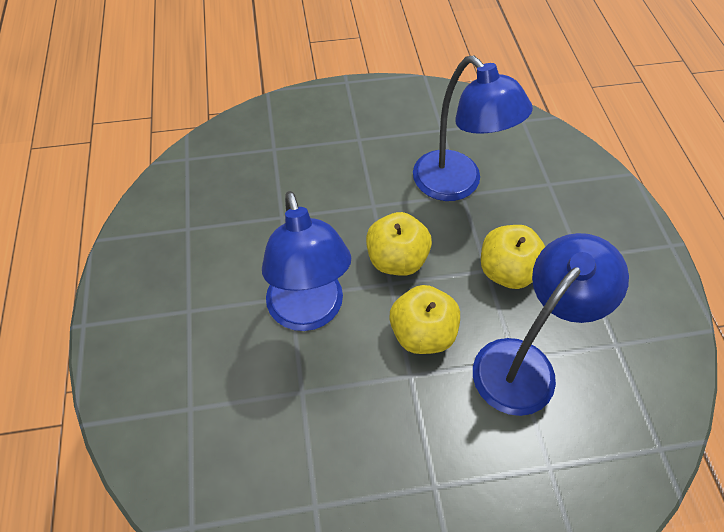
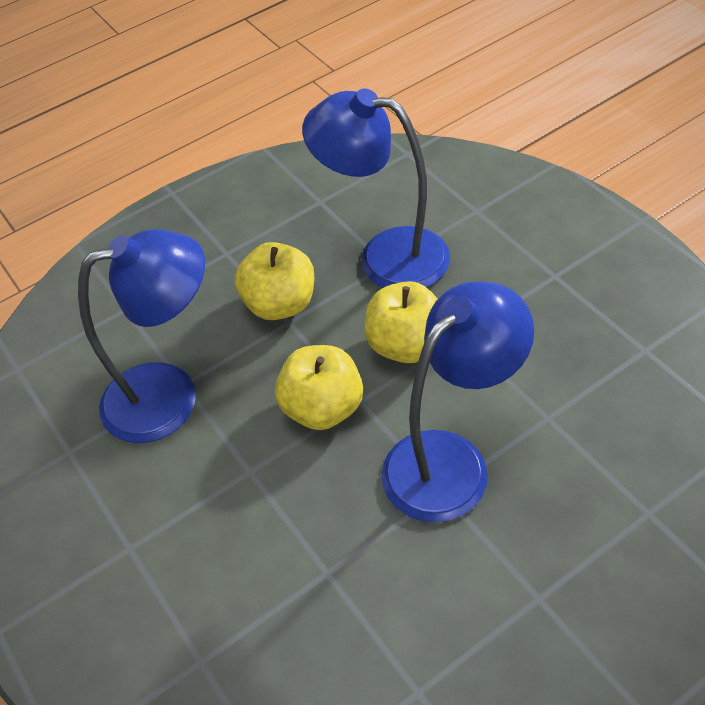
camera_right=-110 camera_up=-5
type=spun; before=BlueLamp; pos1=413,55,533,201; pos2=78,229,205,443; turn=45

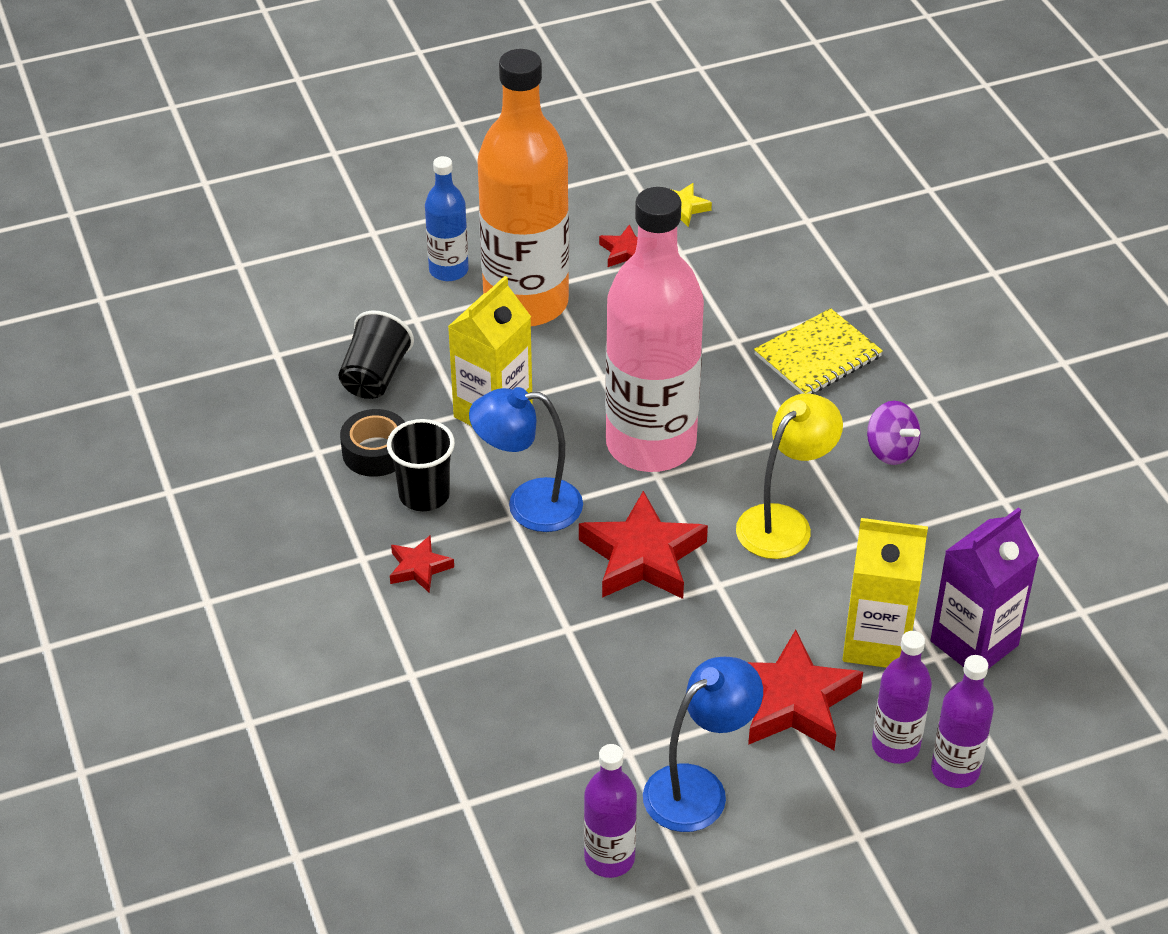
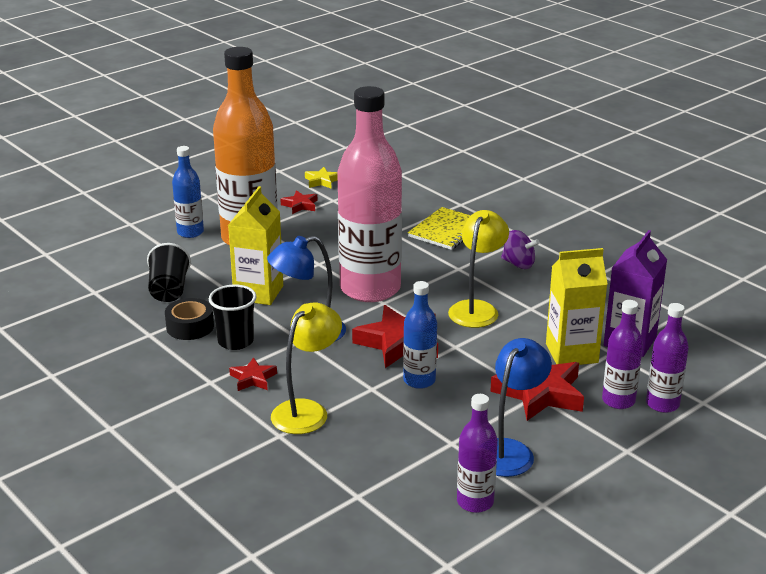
camera_right=-20 camera_up=-15
type=appeared; after=BlueBottle; pos2=403,281,437,389
type=appeared; after=YellowLamp; pos2=271,302,342,434

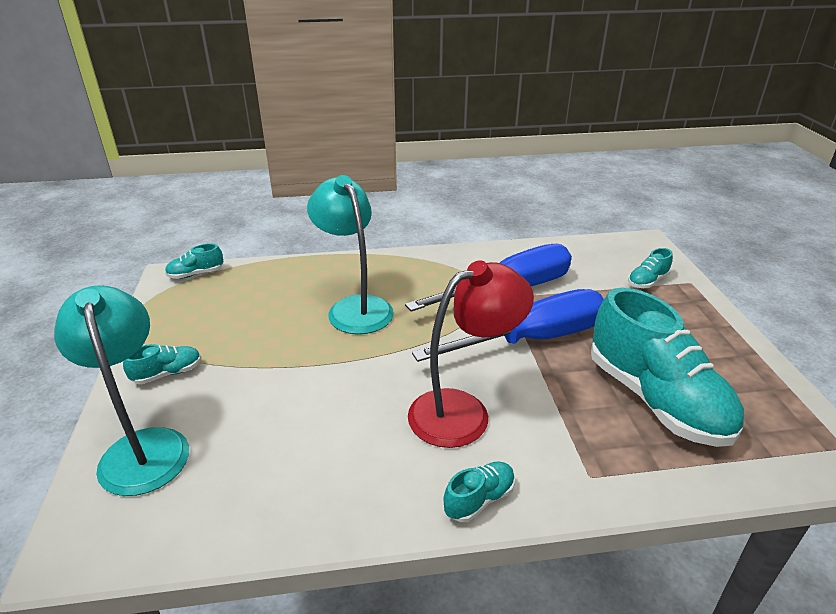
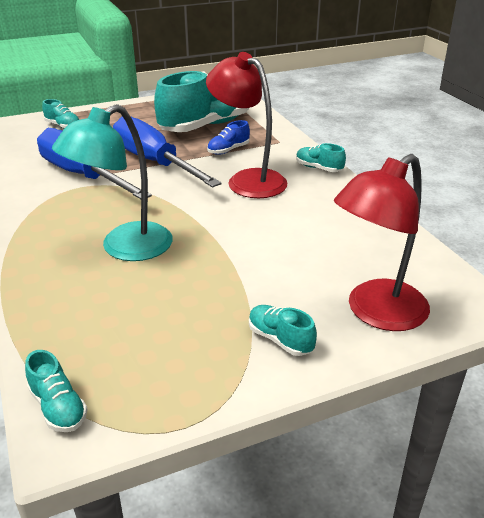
camera_right=-105 camera_up=0
type=colour; before=TurquoiseLamp; after=RedLamp; pos1=54,285,189,496; pos2=334,154,430,331
type=appeared; after=BlueShoe; pos2=207,120,250,155

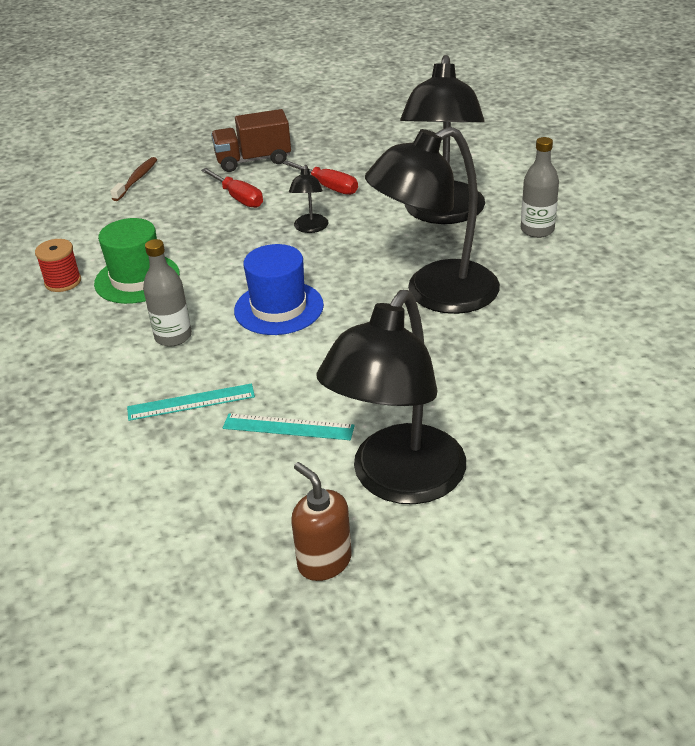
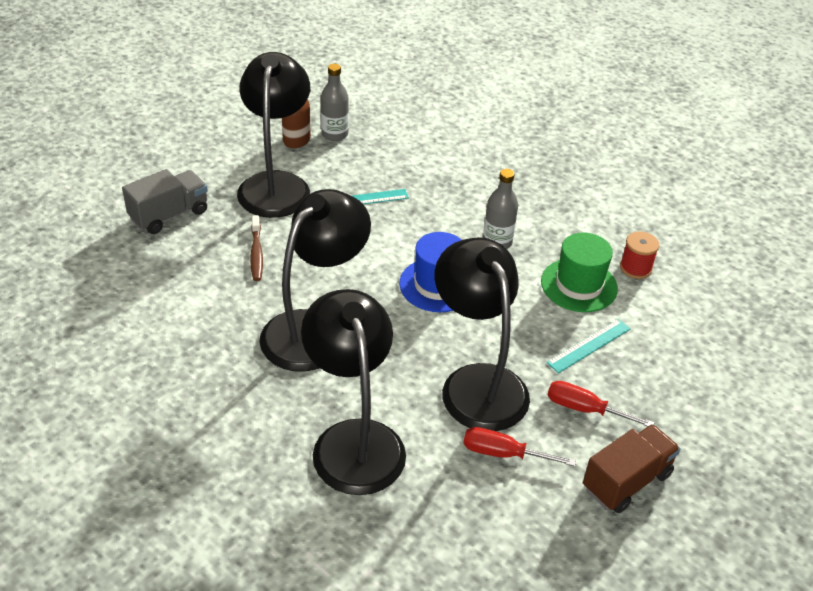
camera_right=150 camera_up=5
type=relocated; before=GreyBottle; pos1=521,137,559,238; pos2=321,64,349,141
type=relocated; before=BrownToothbrush; pos1=110,157,157,201; pos2=250,215,263,281
type=size; before=BlackLamp; pos1=289,165,329,233; pos2=435,237,530,431; scale=2.35
type=relocated; before=TurquoiseRuler; pos1=127,383,255,421; pos2=547,319,631,373
type=appeared; after=GreyTruck; pos2=122,169,208,234

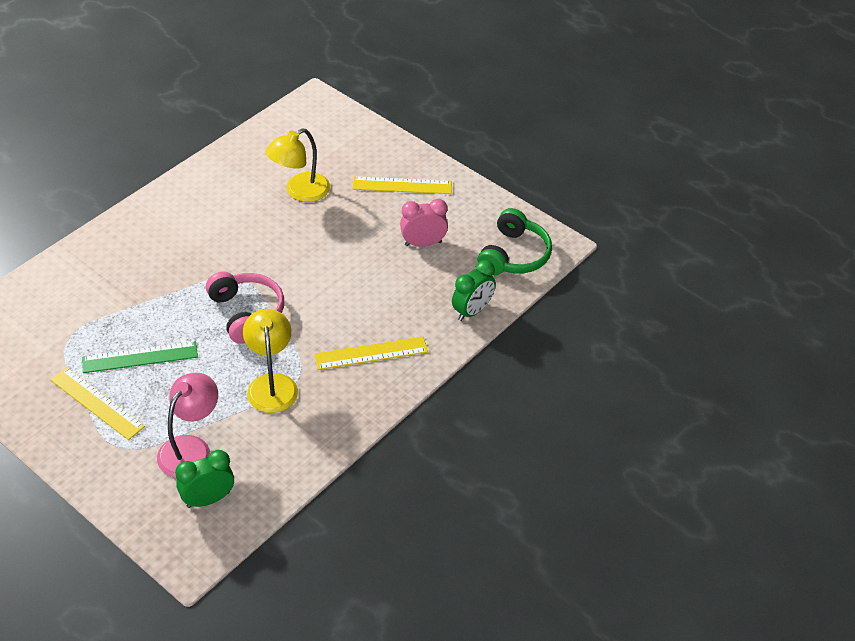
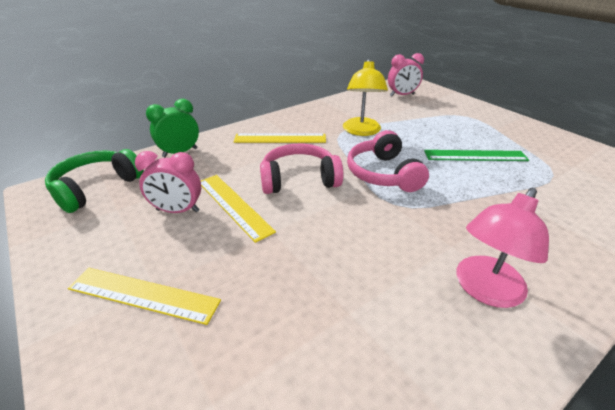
camera_right=-165 camera_up=-10
type=missing; before=YellowLamp; pos1=265,129,330,202
type=relocated; before=YellowRuler; pos1=50,367,145,440; pos2=201,175,276,243
type=relocated; before=PinkLamp; pos1=157,373,218,478; pos2=456,188,549,308
type=colour; before=GreenClock; after=PinkClock; pos1=175,450,234,508; pos2=388,53,424,96
type=appeared; after=PinkHeadphones; pos2=260,144,343,194

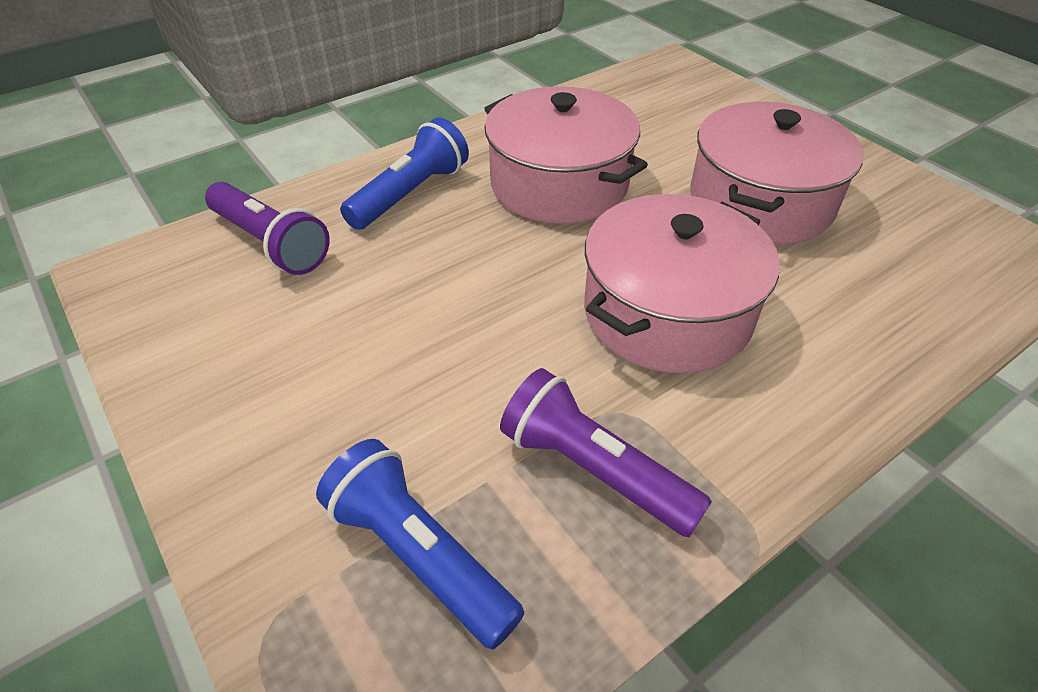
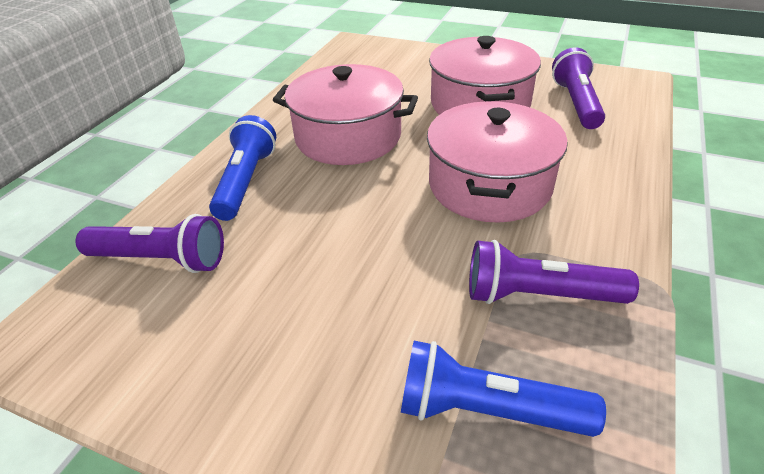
camera_right=-30 camera_up=-5
type=appeared; after=PurpleFlashlight; pos2=552,47,605,129

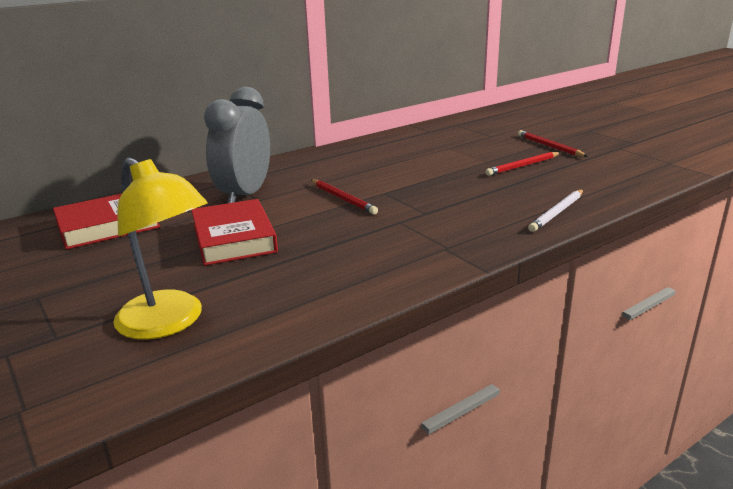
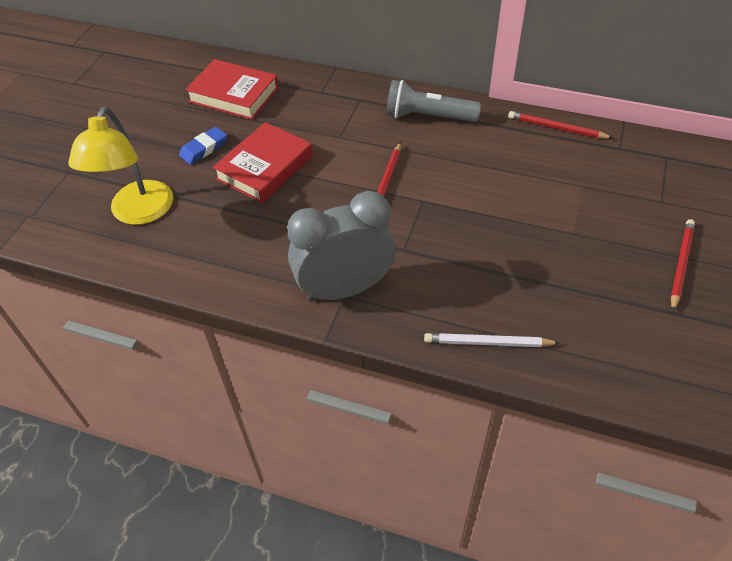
camera_right=55 camera_up=25
type=relocated; before=GreyClock; pos1=204,87,270,203; pos2=287,191,396,302
type=relocated; before=RedPencil; pos1=485,152,561,176; pos2=508,111,613,139
type=appeared; after=GreyFlashlight; pos2=386,80,481,122
type=appeared; after=BlueEraser; pos2=179,127,227,165

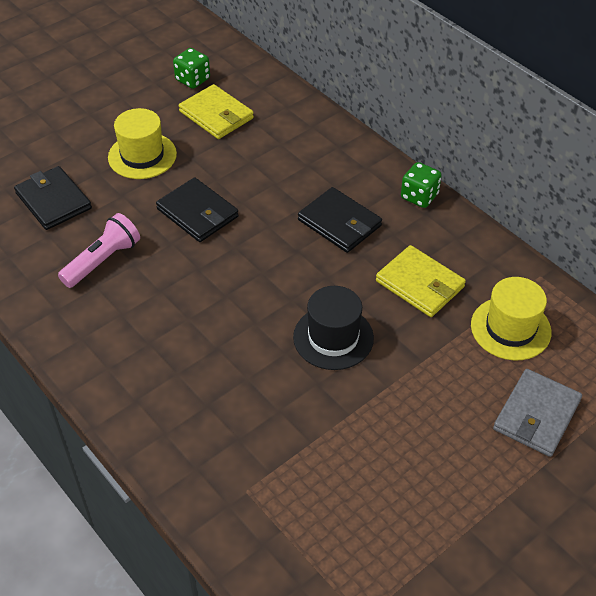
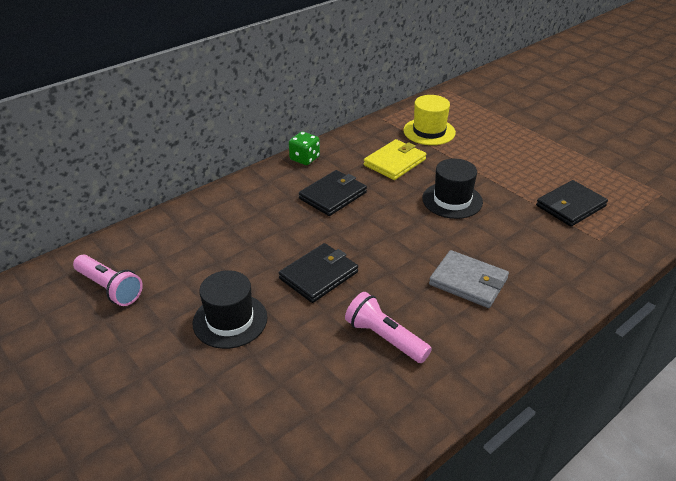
camera_right=-90 camera_up=-10
type=exchanged; before=GreenDice; after=PinkFlashlight; pos1=173,48,210,89; pos2=73,255,143,306
type=missing; before=YellowWallet; pos1=179,84,254,139
type=colour; before=YellowHat; after=BlackHat; pos1=108,108,177,179; pos2=192,270,267,349
type=relocated; before=BlackWallet; pos1=14,166,92,230; pos2=536,180,608,227
type=relocated; before=GreyWallet; pos1=493,369,582,457; pos2=429,250,509,308

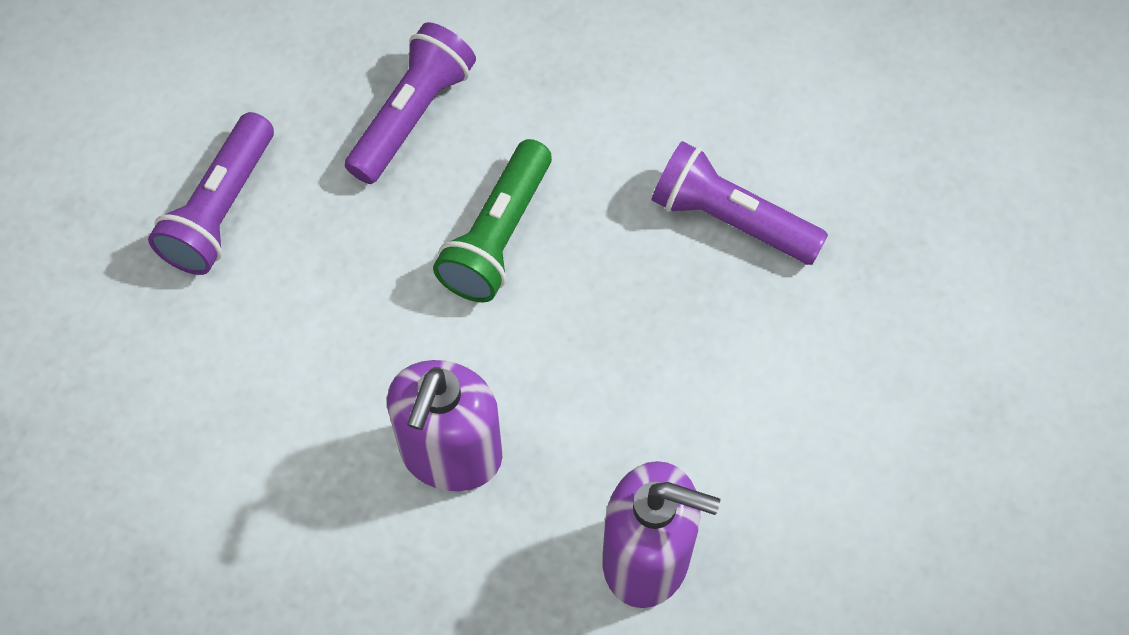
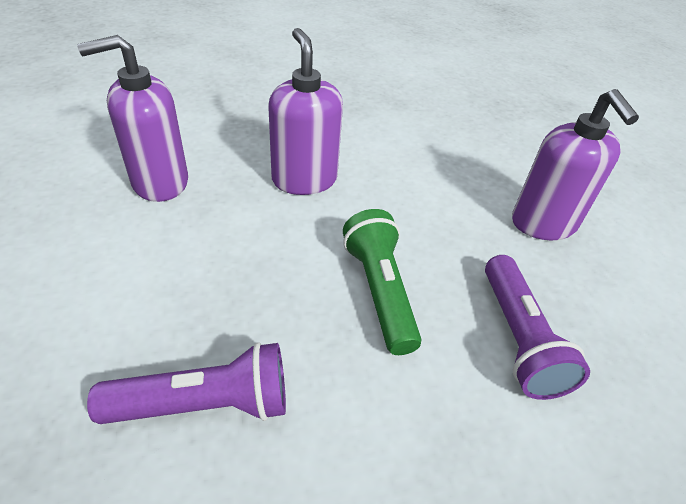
camera_right=140 camera_up=-20
type=exchanged; before=PurpleFlashlight; after=PurpleSoapDispenser; pos1=148,112,274,275; pos2=512,89,639,240

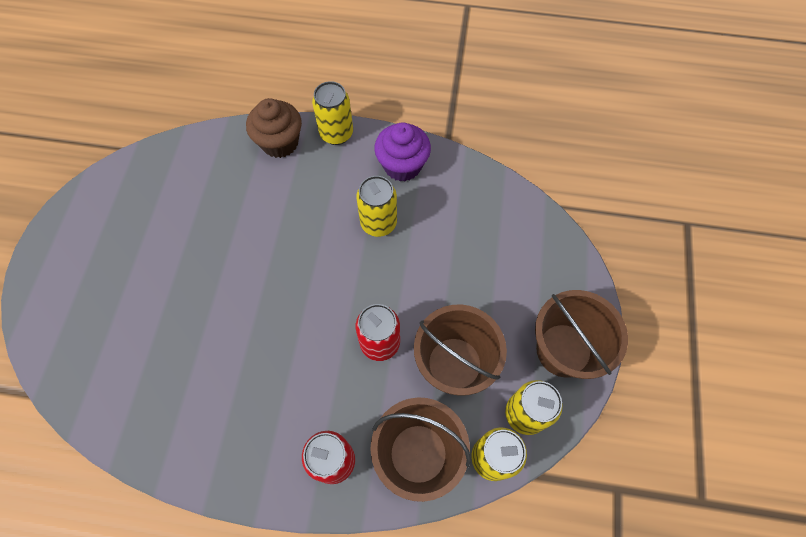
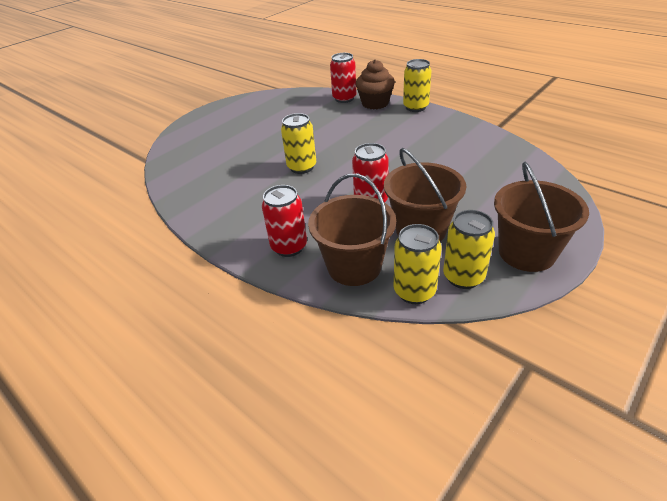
camera_right=35 camera_up=-25
type=missing; before=PurpleCupcake; pos1=374,122,431,181
type=relocated; before=YellowCan; pos1=356,176,397,237; pos2=281,113,316,174
type=appeared; after=RedCan; pos2=330,53,356,103

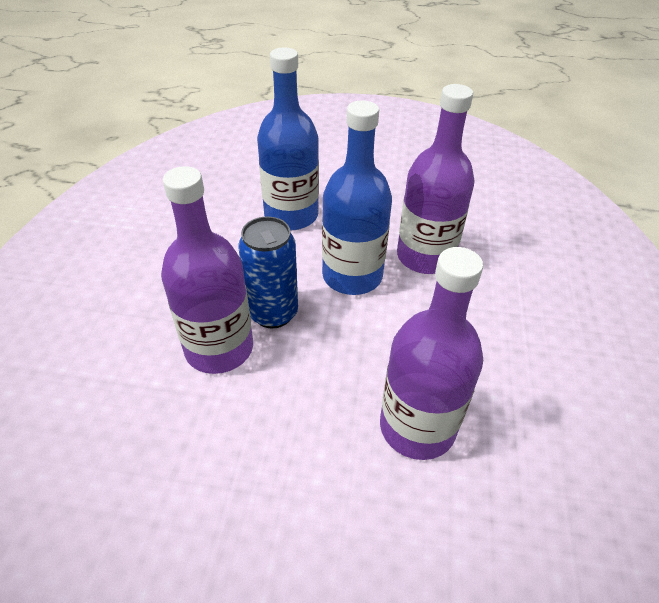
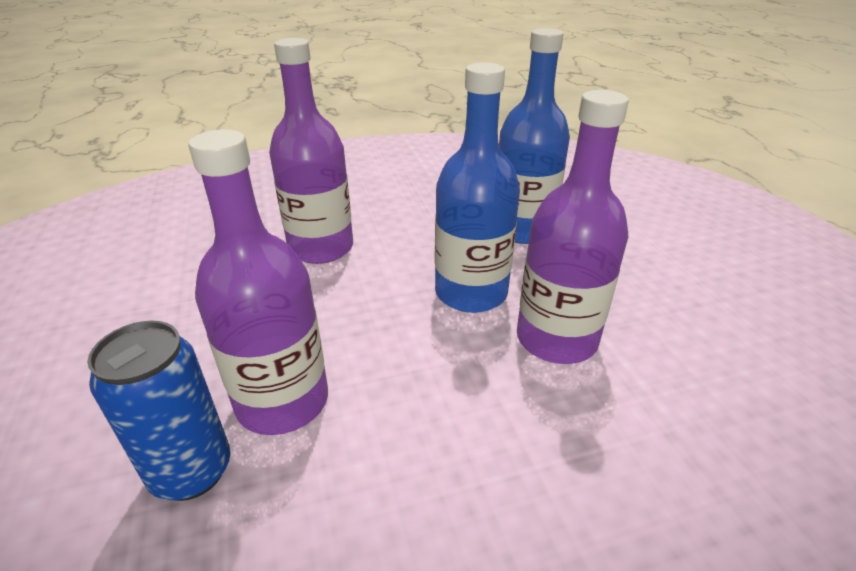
camera_right=65 camera_up=-10
type=relocated; before=BlueCan; pos1=238,216,298,328; pos2=87,320,231,501

